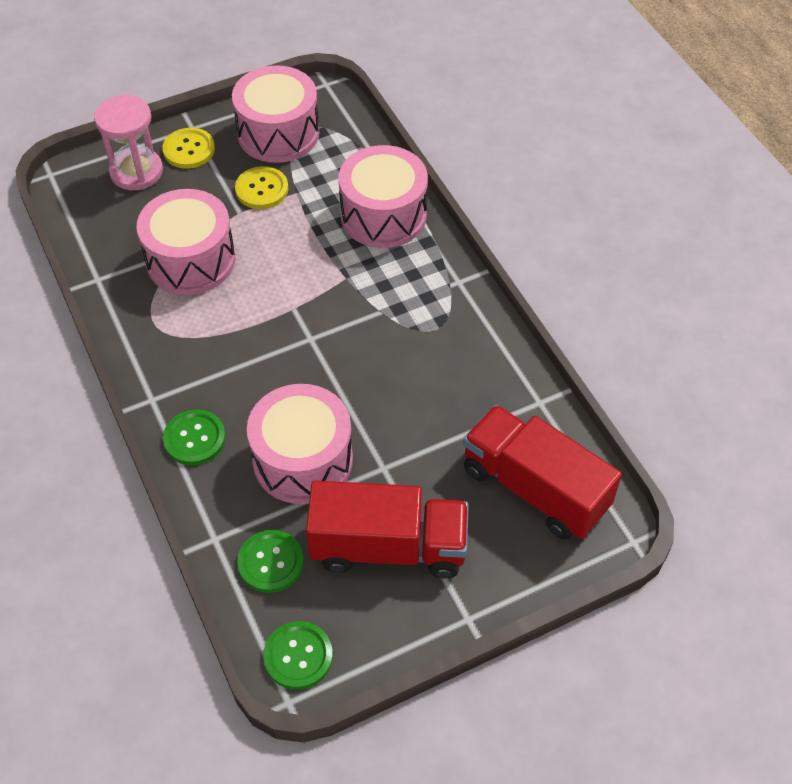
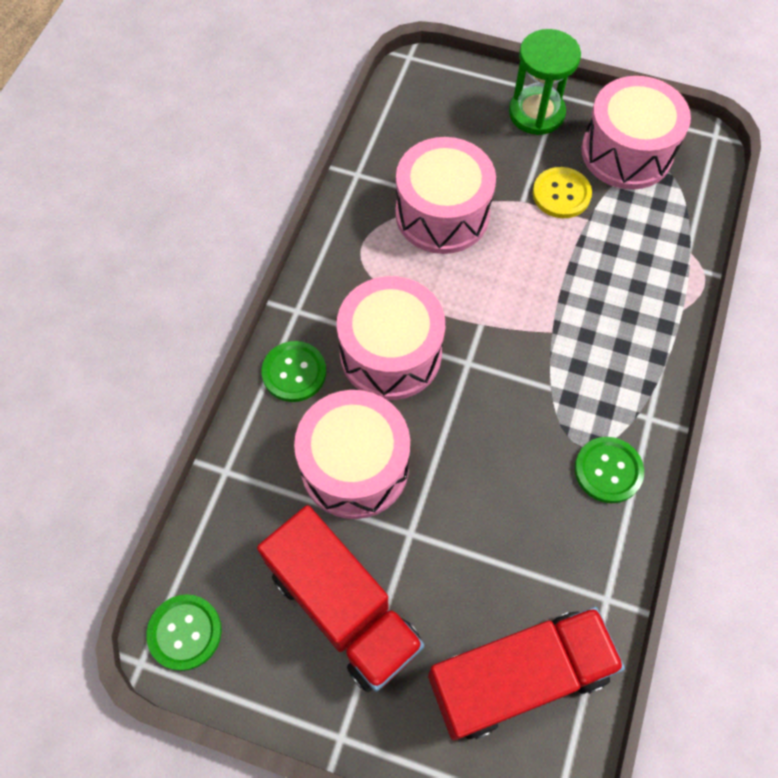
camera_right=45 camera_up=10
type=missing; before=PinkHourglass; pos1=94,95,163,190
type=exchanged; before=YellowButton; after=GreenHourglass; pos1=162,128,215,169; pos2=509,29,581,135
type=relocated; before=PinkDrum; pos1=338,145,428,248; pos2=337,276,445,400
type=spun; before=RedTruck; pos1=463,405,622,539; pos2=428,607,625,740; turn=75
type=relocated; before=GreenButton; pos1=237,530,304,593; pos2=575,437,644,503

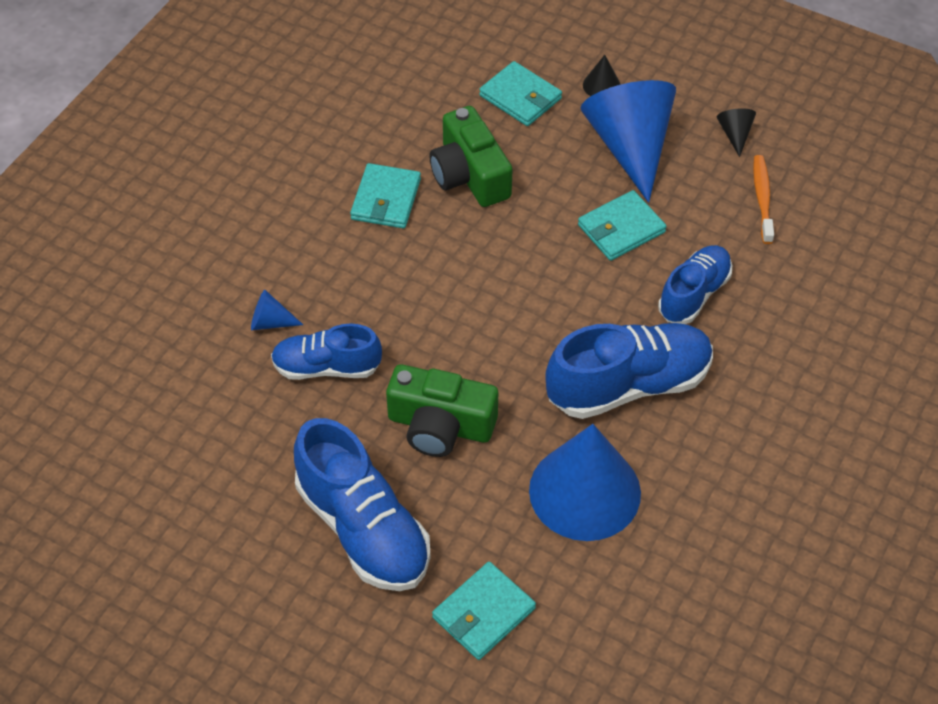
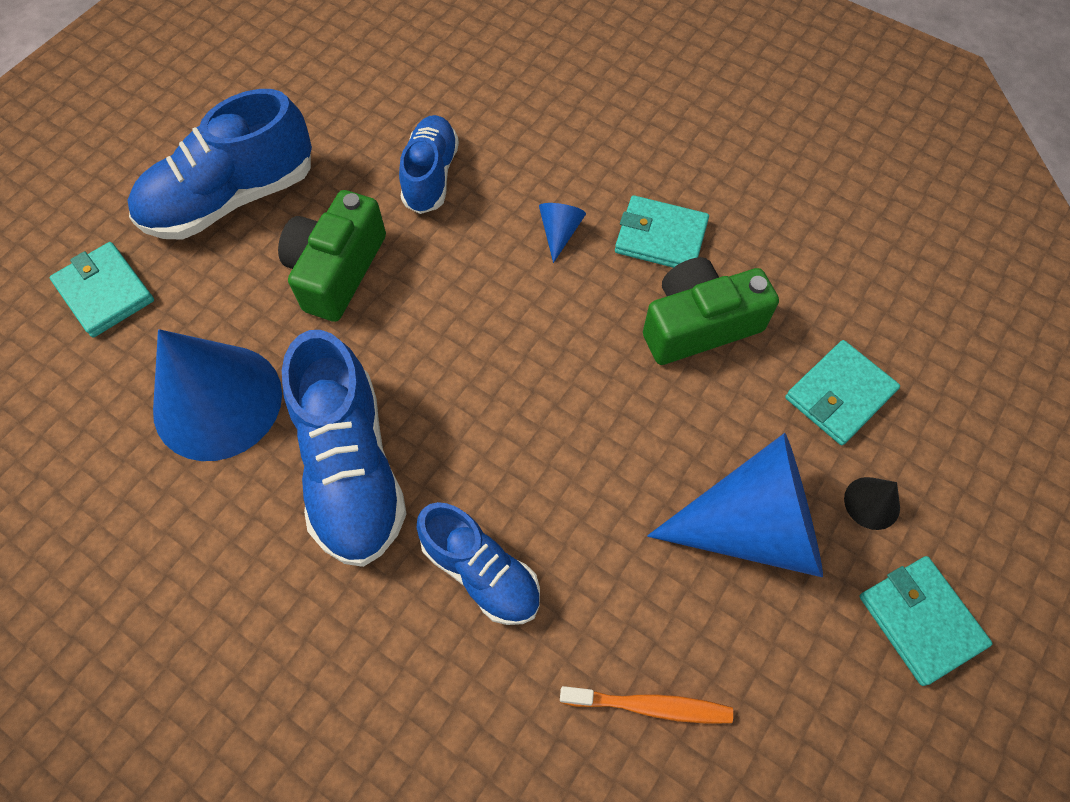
camera_right=95 camera_up=10
type=missing; before=BlackCone; pos1=717,108,756,157
type=relocated; before=TurquoiseWallet; pos1=578,190,667,261; pos2=859,556,992,686
type=relocated; before=BlueCone; pos1=251,290,303,330; pos2=539,203,586,263

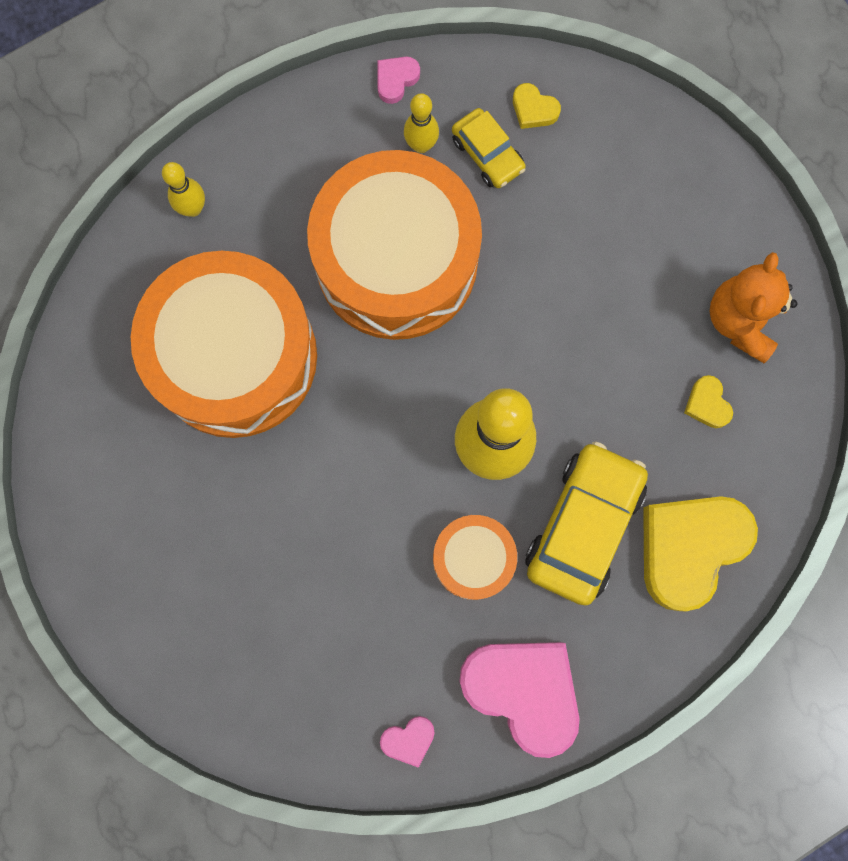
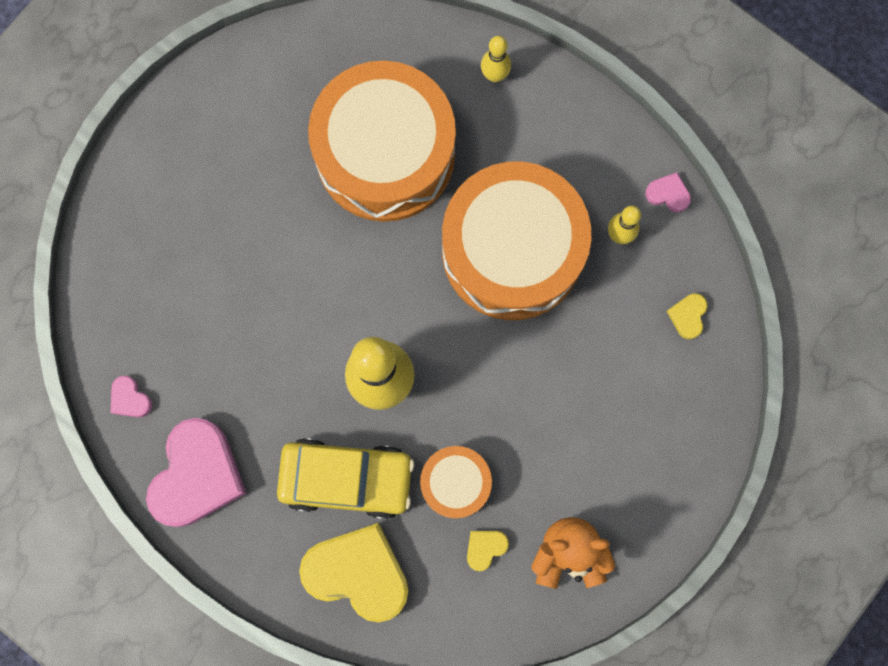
camera_right=70 camera_up=0
type=missing; before=YellowCar; pos1=452,108,526,188
type=relocated; before=OrangeDrum; pos1=433,515,517,600; pos2=420,446,492,518

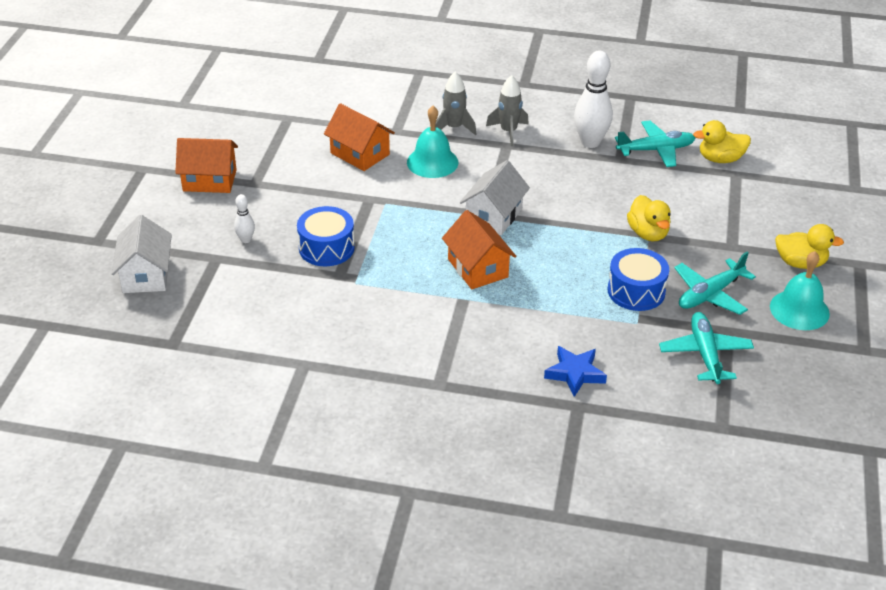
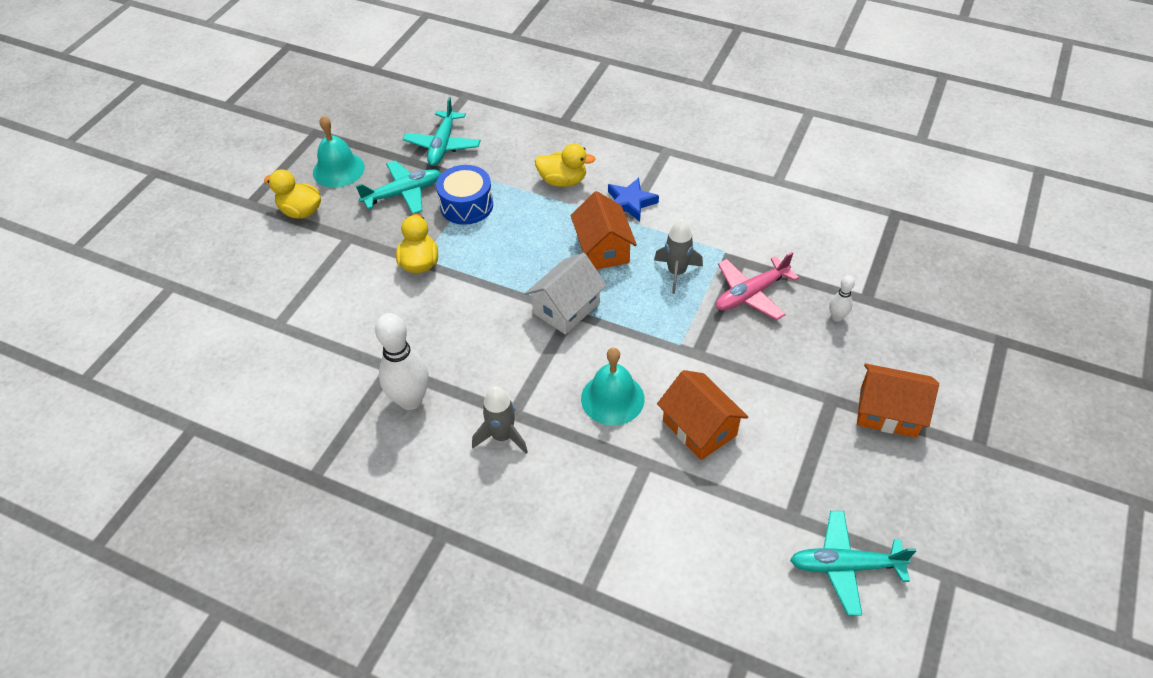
camera_right=-165 camera_up=10
type=relocated; before=GreyRocket; pos1=435,71,476,135; pos2=654,219,703,294
type=relocated; before=TurquoisePlane; pos1=615,120,695,167; pos2=790,511,916,616
type=relocated; before=YellowDuck; pos1=693,120,751,163; pos2=535,144,596,187
type=exchanged; before=BlueDrum; after=PinkPlane; pos1=297,206,355,266; pos2=716,252,799,320
type=missing; before=WhiteHouse; pos1=112,215,172,293
type=relocated; before=BlueStar; pos1=544,346,607,397; pos2=608,178,659,222

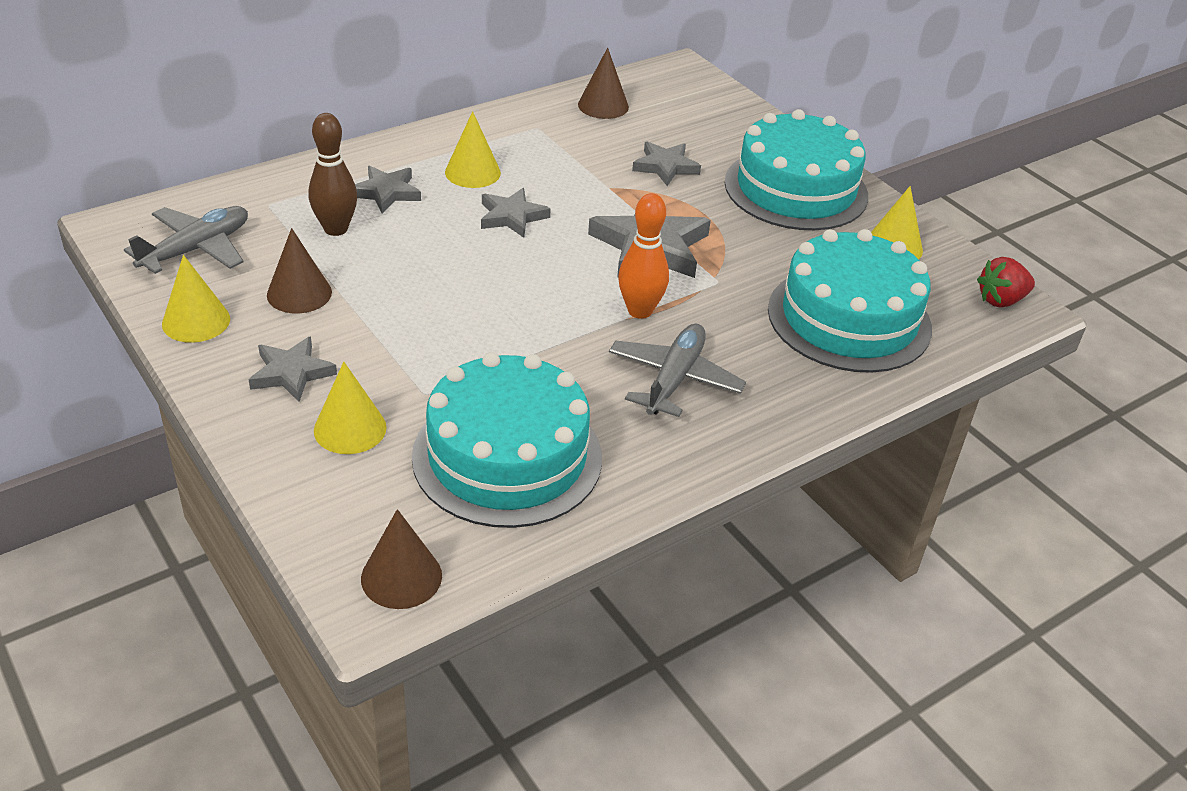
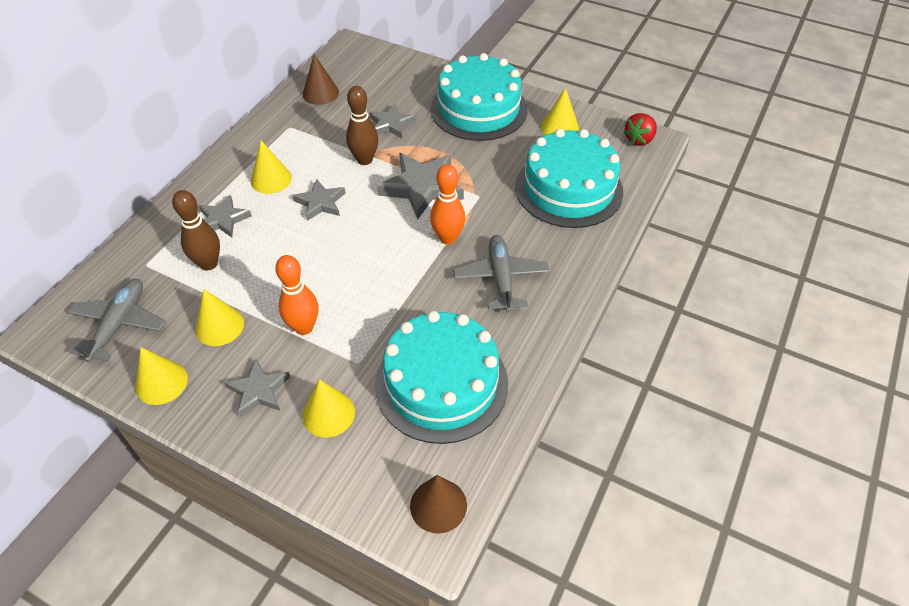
camera_right=-25 camera_up=10
type=colour; before=BrownCone; after=YellowCone; pos1=267,228,332,313; pos2=195,289,244,346
type=appeared; after=BrownBowlingPin; pos2=346,86,378,165
type=appeared; after=OrangeBowlingPin; pos2=275,255,319,335

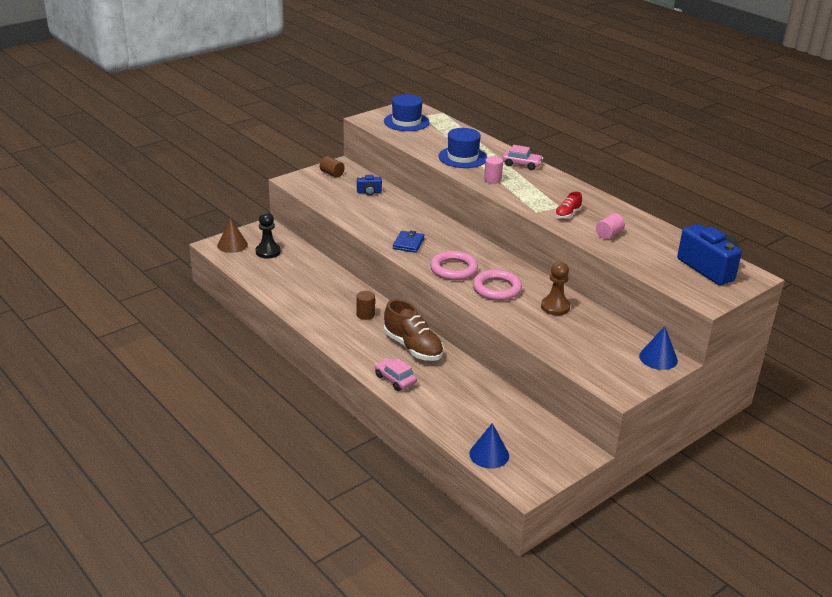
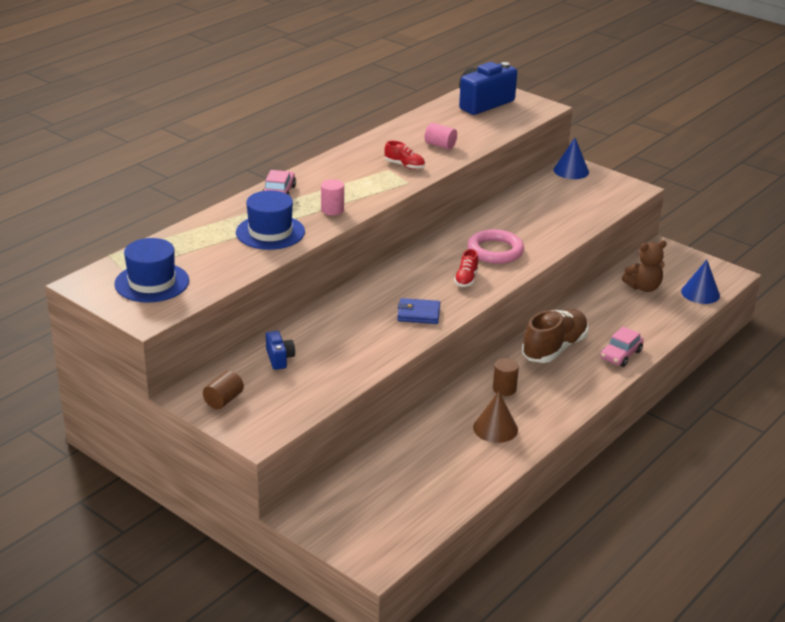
camera_right=-100 camera_up=0
type=missing; before=BlackPawn; pos1=256,212,281,259
type=relocated; before=BrownCone; pos1=217,218,248,253; pos2=473,391,518,443
type=exchanged; before=PinkRing; after=RedShoe; pos1=430,251,478,280; pos2=454,249,479,287
type=missing; before=BrownPawn; pos1=541,262,570,315
type=appeared; after=BrownTeddyBear; pos2=622,240,667,292

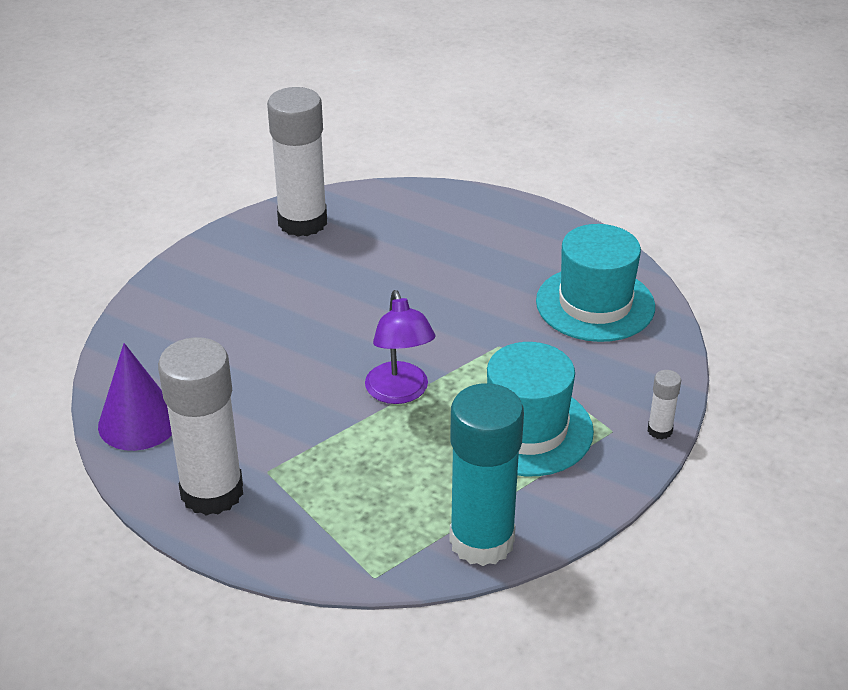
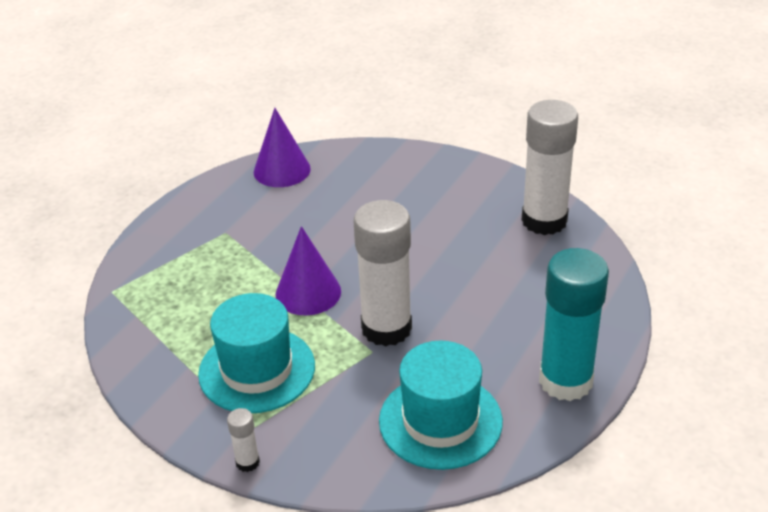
camera_right=90 camera_up=0
type=exchanged; before=PurpleLamp; after=PurpleCone; pos1=365,290,435,404; pos2=276,226,341,315
type=relocated; before=WhiteGlueStick; pos1=158,337,243,515; pos2=353,200,412,347
type=relocated; before=TurquoiseGlueStick; pos1=449,383,524,566; pos2=539,248,609,401

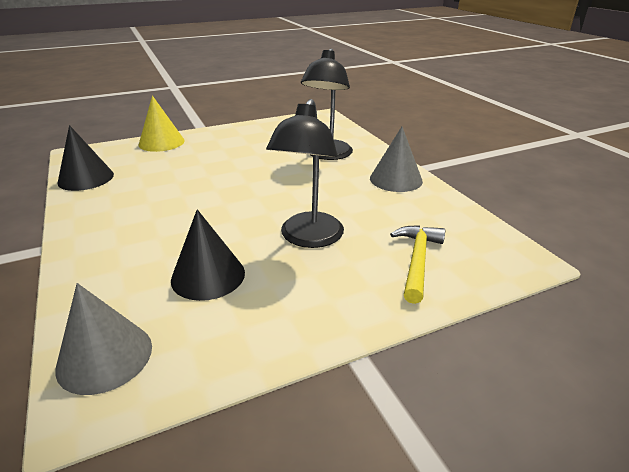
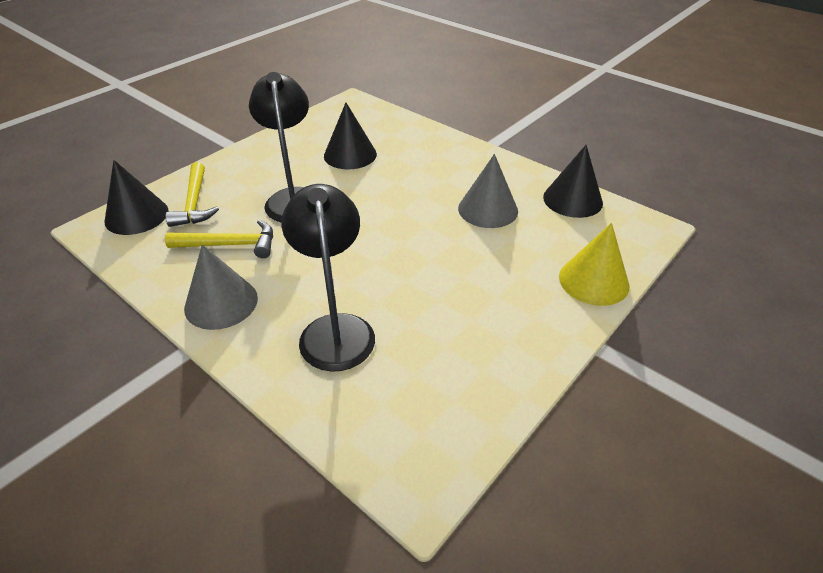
camera_right=155 camera_up=10
type=relocated; before=GreyCone; pos1=55,283,152,395; pos2=458,154,518,228
type=appeared; after=BlackCone; pos2=104,160,169,235
type=appeared; after=YellowHammer; pos2=165,220,273,258

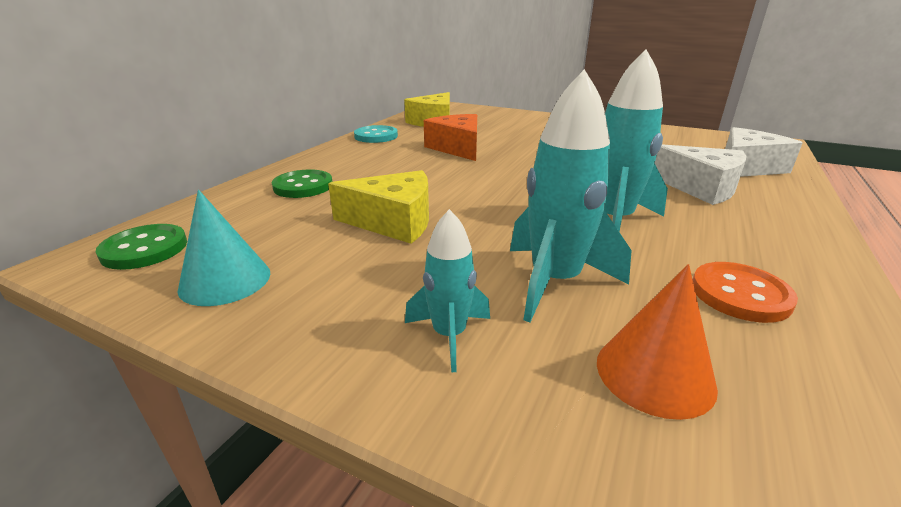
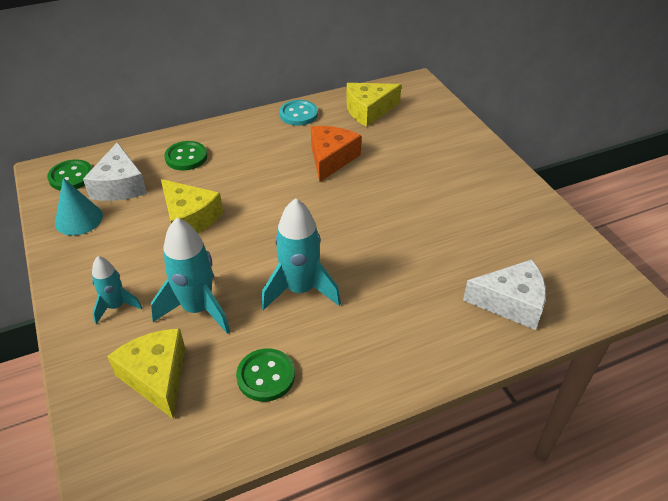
camera_right=40 camera_up=15
type=relocated; before=WhiteCheese; pos1=655,144,746,205; pos2=83,142,147,201
type=colour; before=OrangeButton; after=GreenButton; pos1=693,262,798,323; pos2=236,349,295,402
type=exchanged; before=OrangeCone; after=YellowCheese; pos1=597,264,718,420; pos2=107,328,185,419

